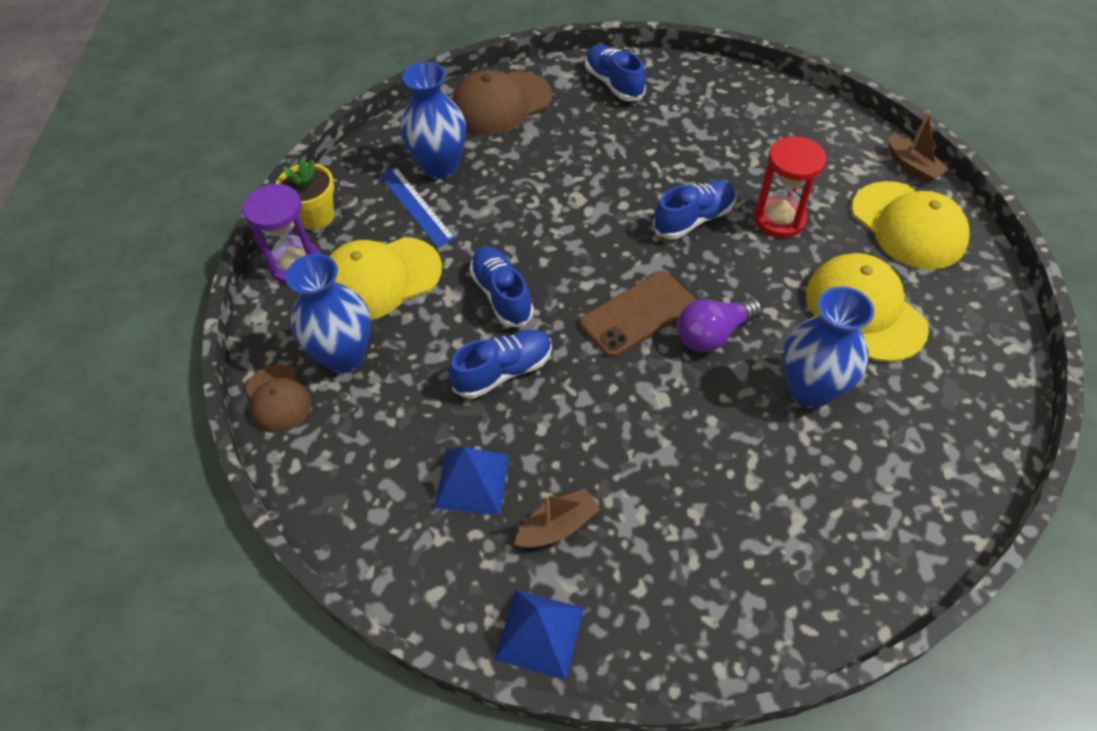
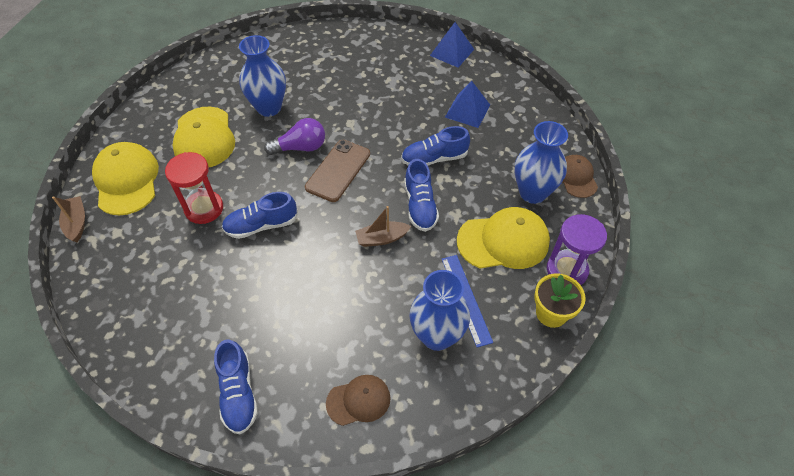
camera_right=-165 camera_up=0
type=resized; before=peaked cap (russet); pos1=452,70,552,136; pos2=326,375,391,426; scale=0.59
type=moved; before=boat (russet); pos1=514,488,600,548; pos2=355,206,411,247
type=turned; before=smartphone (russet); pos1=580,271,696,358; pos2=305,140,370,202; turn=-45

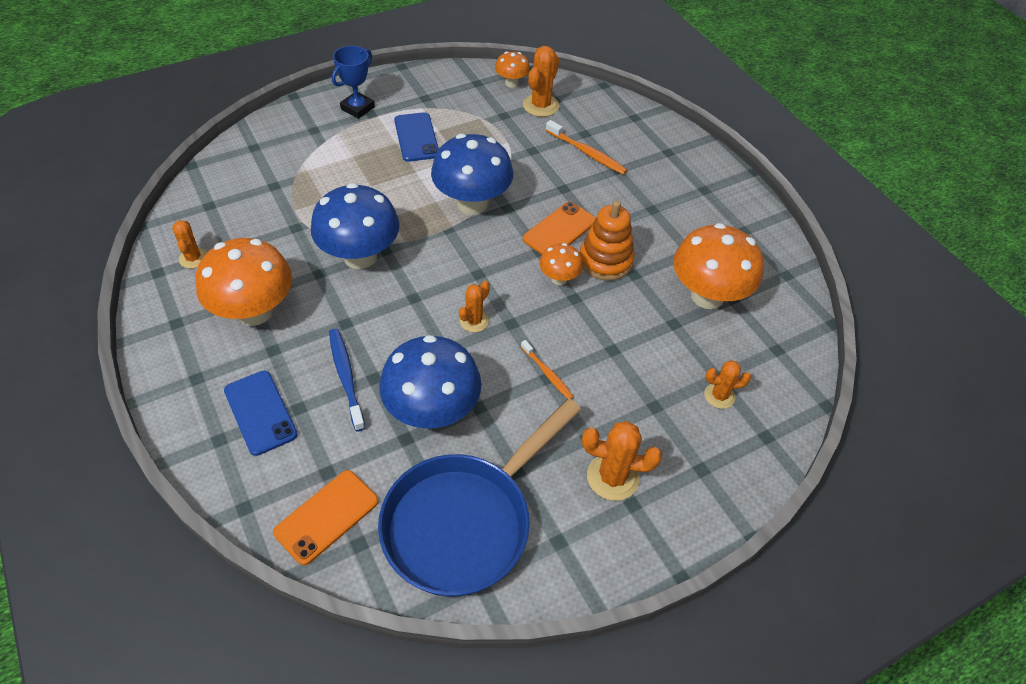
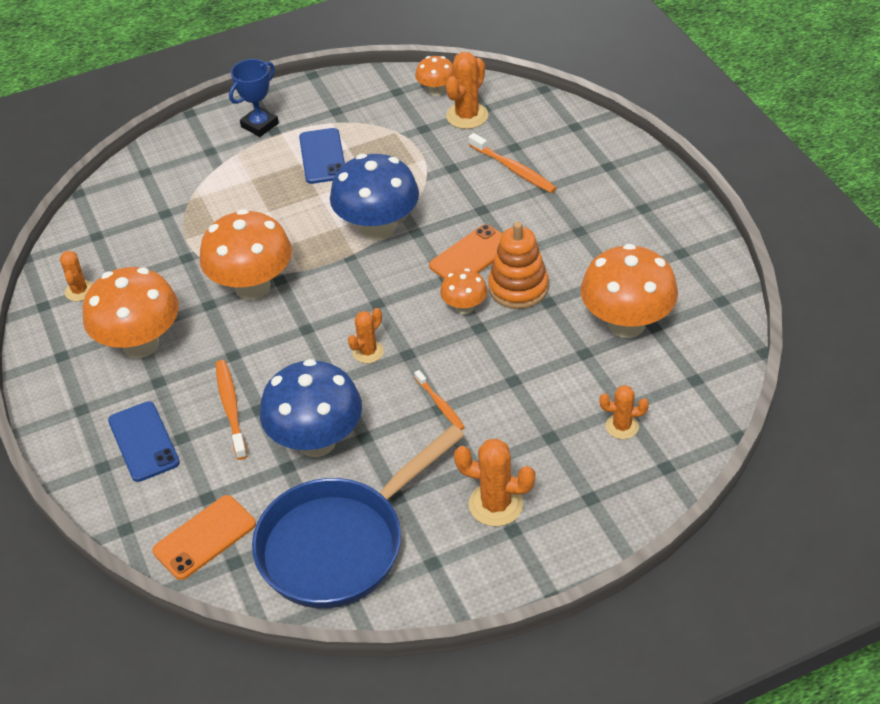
camera_right=10 camera_up=-5
type=recoloured; before=mushroom (cobalt); after=mushroom (orange); pos1=311,183,400,269; pos2=199,209,292,300
type=recoloured; before=dental brush (cobalt); after=dental brush (orange); pos1=329,329,365,432; pos2=216,360,247,460

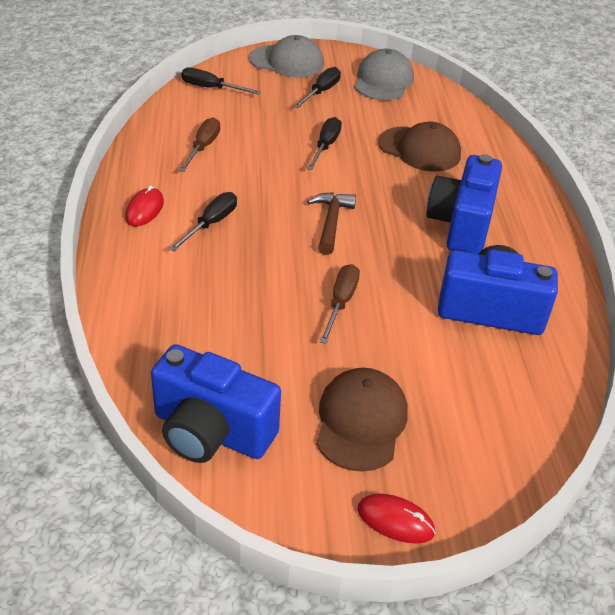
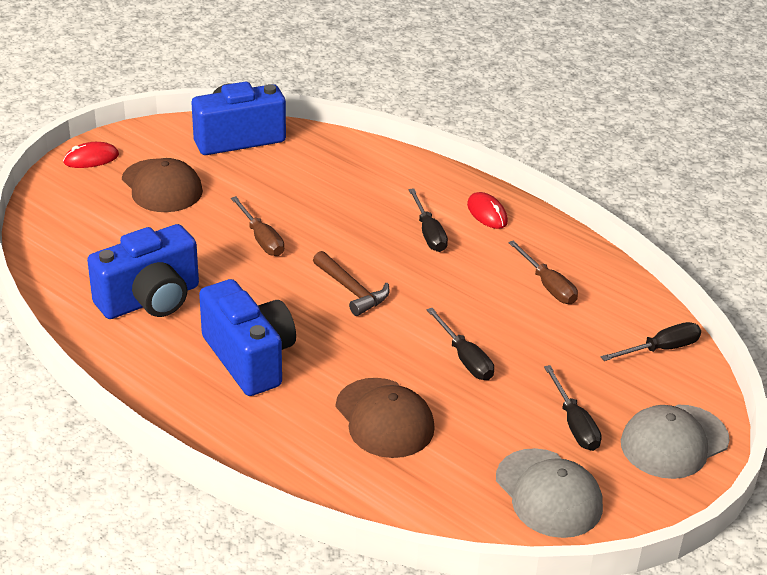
camera_right=135 camera_up=-5
type=turned; before=peaked cap (russet); pos1=378,122,461,171; pos2=336,378,435,458; turn=-105

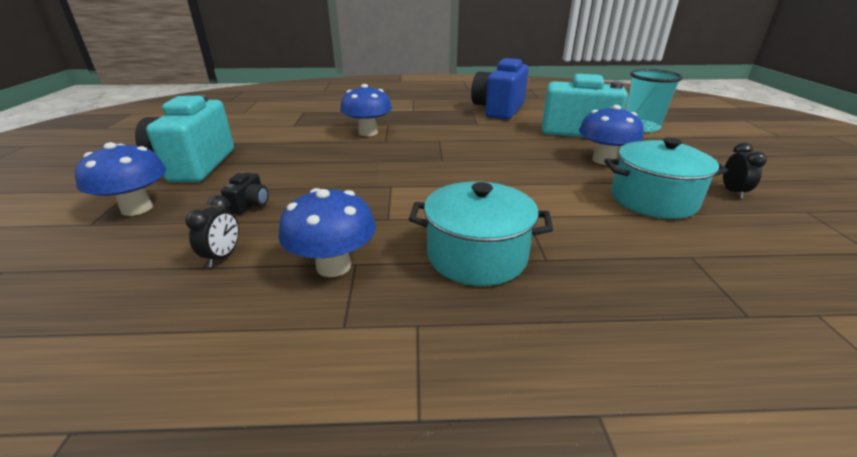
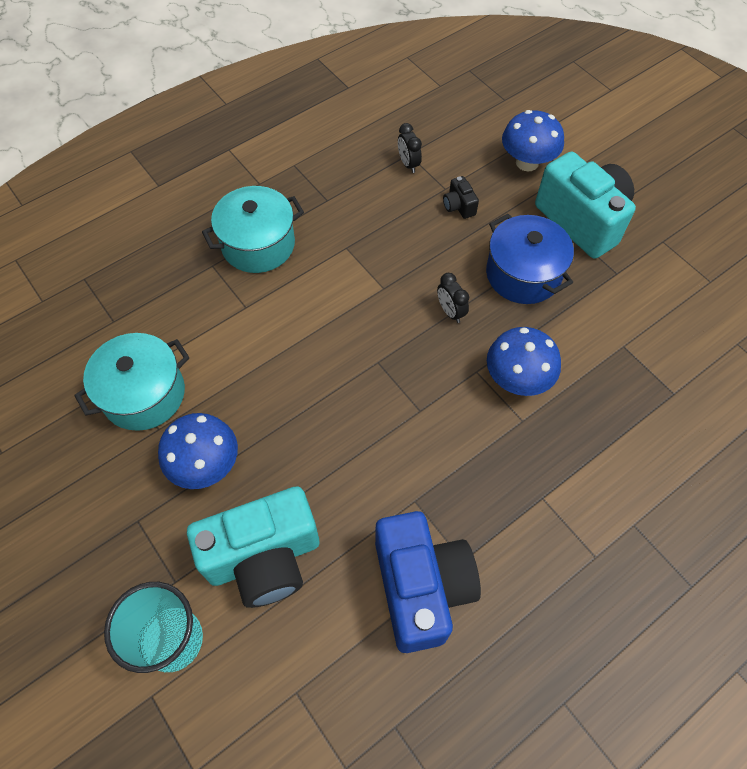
camera_right=145 camera_up=30
type=removed; before=mushroom (cobalt); pos1=279,188,376,277
type=moved; before=alarm clock (jet-black); pos1=723,143,767,199; pos2=437,273,469,323
type=added; after=pot (cobalt); pos2=486,214,574,304

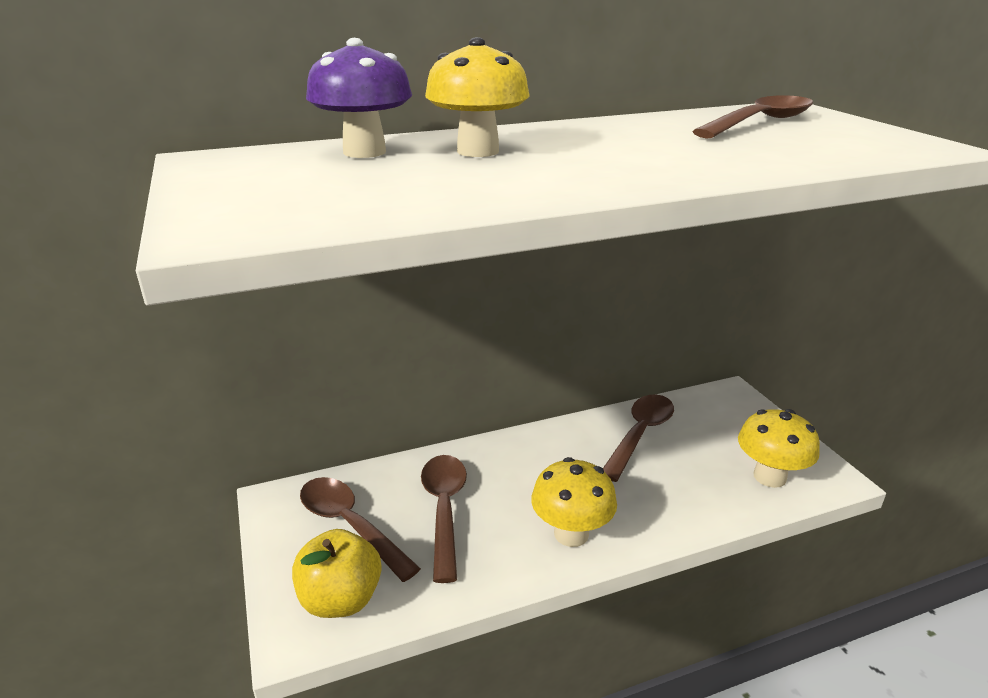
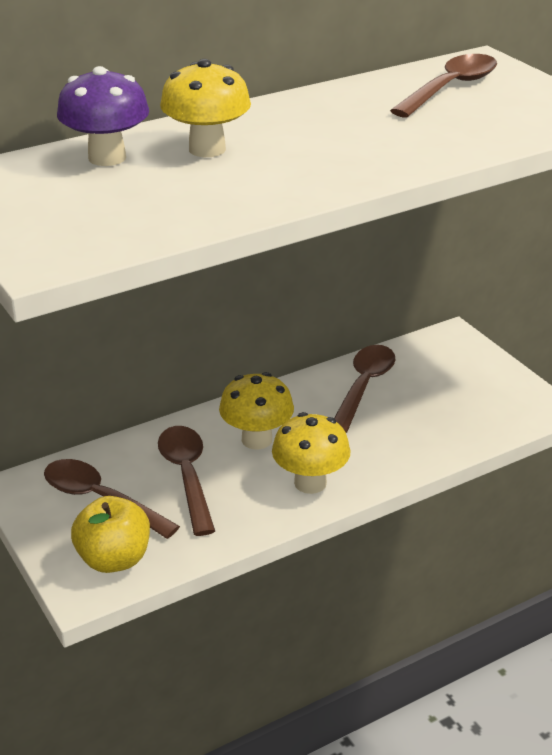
camera_right=-10 camera_up=5
type=moved; before=mushroom (bright yellow); pos1=738,409,820,488; pos2=219,372,294,450

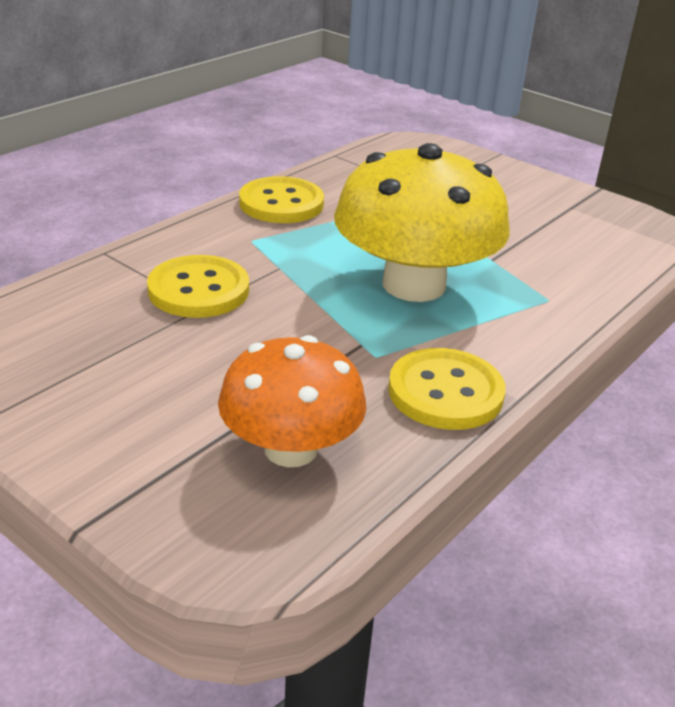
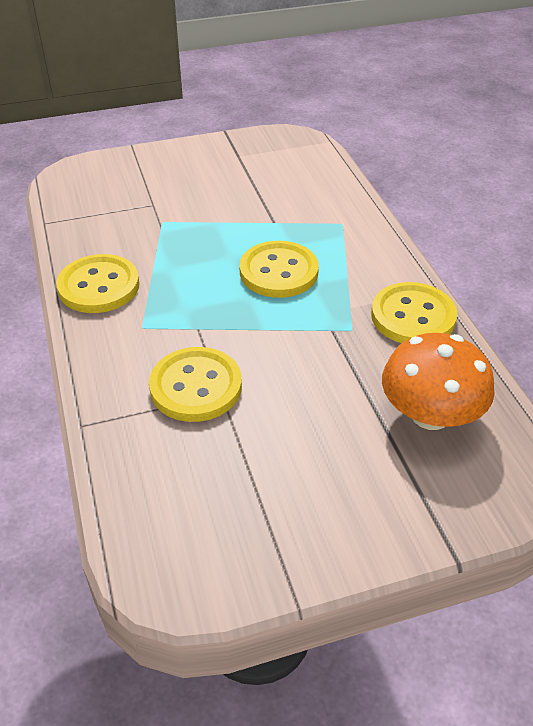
camera_right=-55 camera_up=10
type=replaced; before=mushroom (bright yellow); after=sewing button (bright yellow); pos1=334,143,510,302; pos2=240,241,319,298

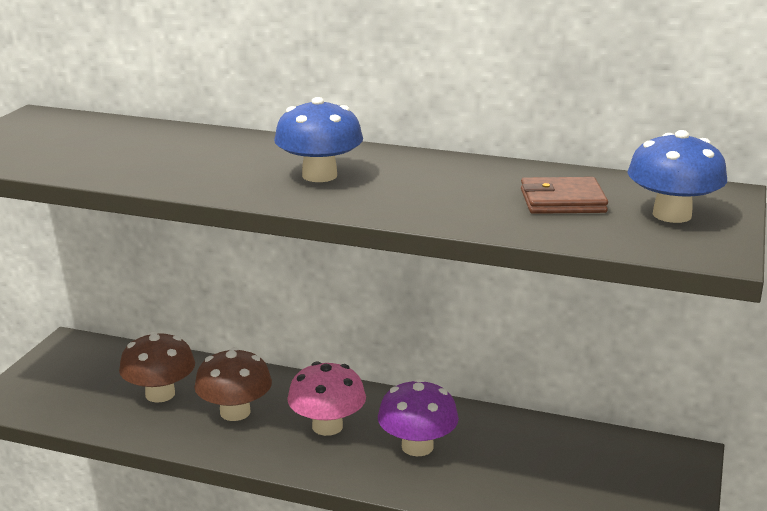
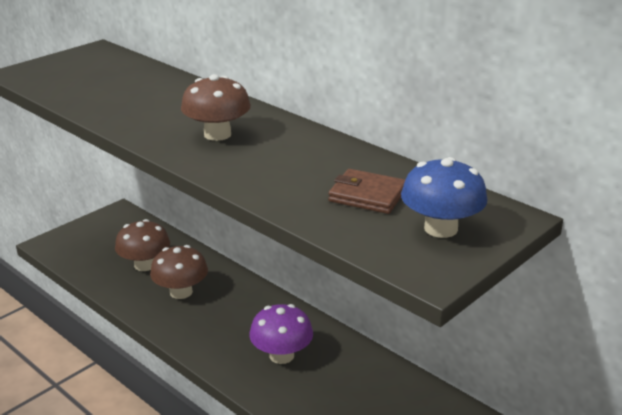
camera_right=25 camera_up=5
type=recoloured; before=mushroom (cobalt); after=mushroom (russet); pos1=274,97,363,182; pos2=181,74,251,141
type=removed; before=mushroom (pink); pos1=287,361,366,436

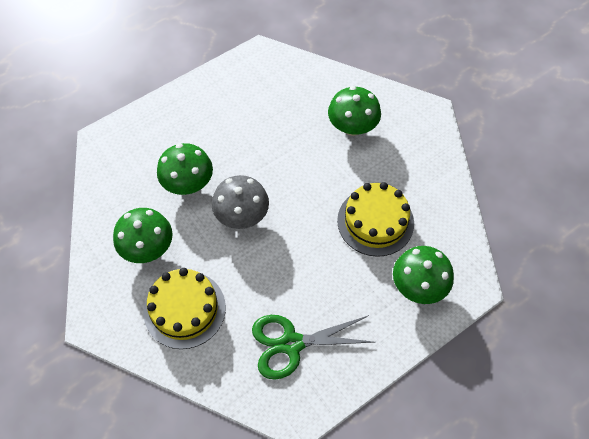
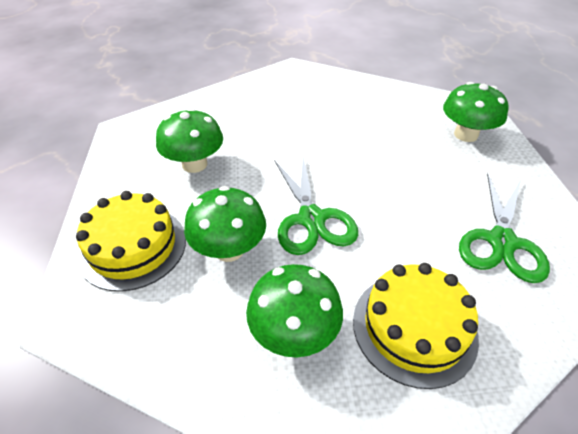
camera_right=-60 camera_up=-15
type=replaced; before=mushroom (ash-grey); after=shears (leaf-green); pos1=212,175,269,229; pos2=274,156,358,255
type=moved; before=mushroom (leaf-green); pos1=328,86,381,136; pos2=156,108,223,173
type=moved; before=gateau (bright yellow); pos1=337,182,414,257; pos2=76,191,186,292

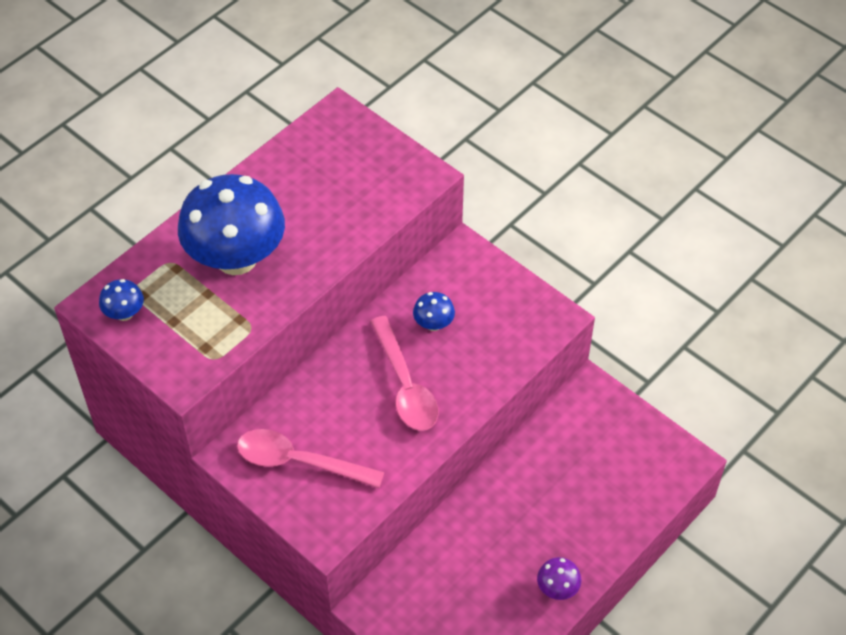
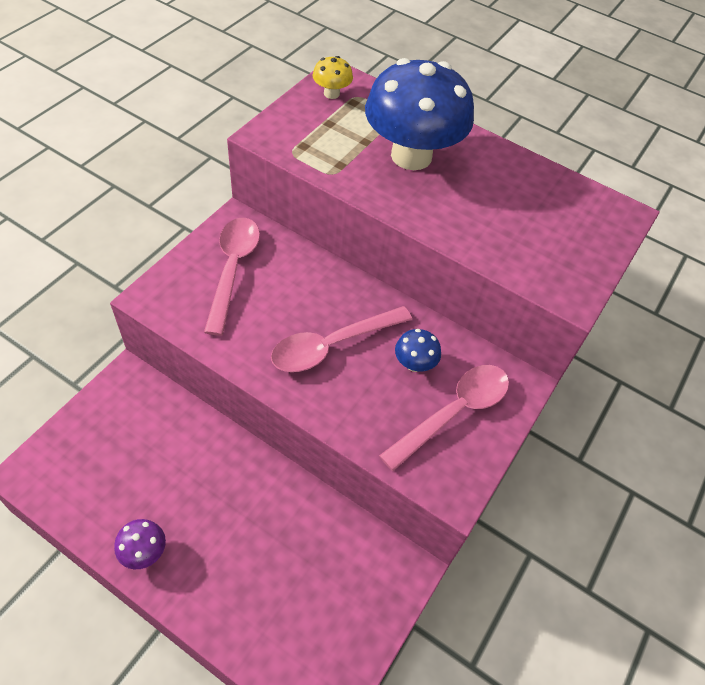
camera_right=75 camera_up=0
type=recoloured; before=mushroom (cobalt); after=mushroom (bright yellow); pos1=99,279,144,321; pos2=313,56,353,99
type=added; after=teaspoon (pink); pos2=379,365,509,471

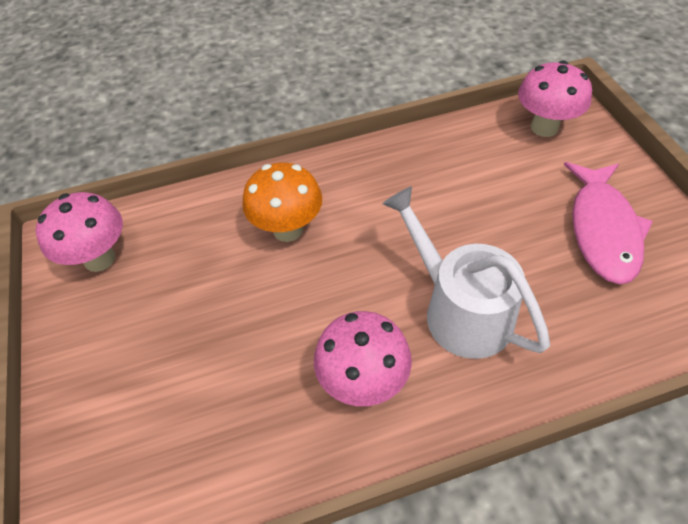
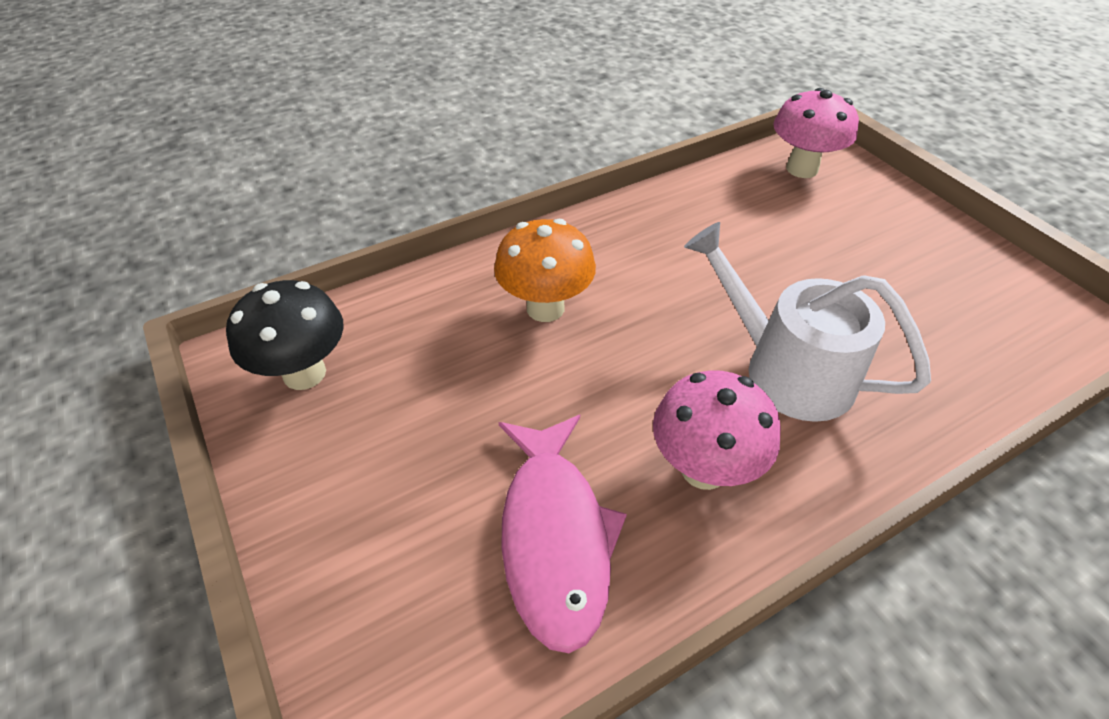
camera_right=-15 camera_up=-5
type=recoloured; before=mushroom (pink); after=mushroom (jet-black); pos1=36,192,123,272; pos2=226,280,344,390
type=moved; before=fish figure (pink); pos1=564,162,653,284; pos2=499,415,627,653

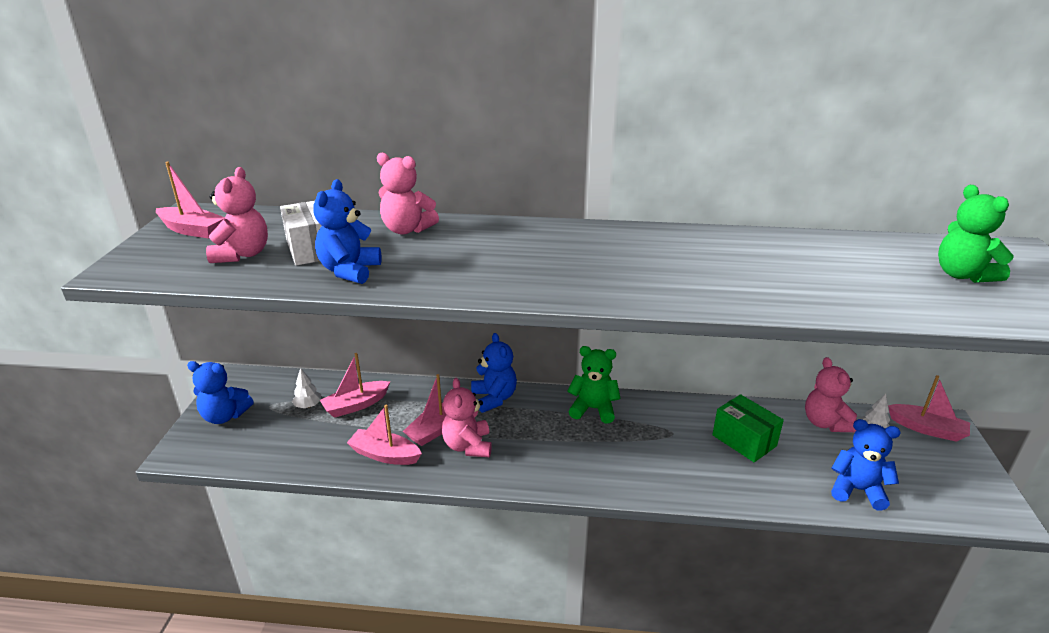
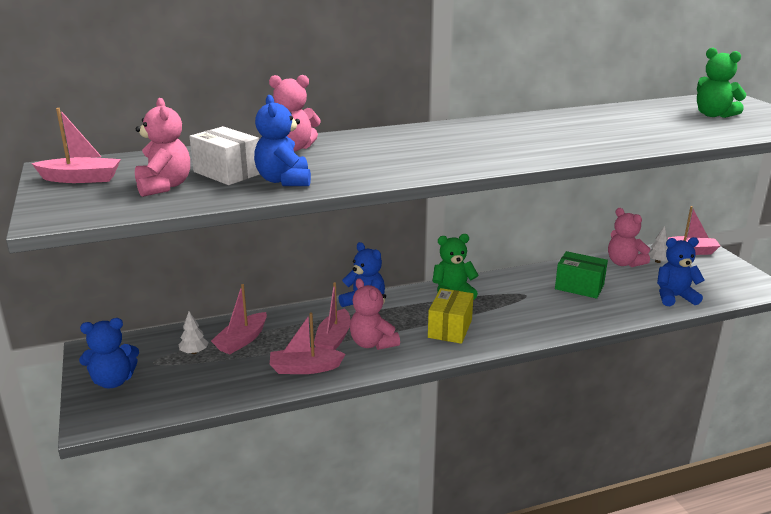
camera_right=-25 camera_up=-5
type=added; after=box (bright yellow); pos2=428,288,474,344

